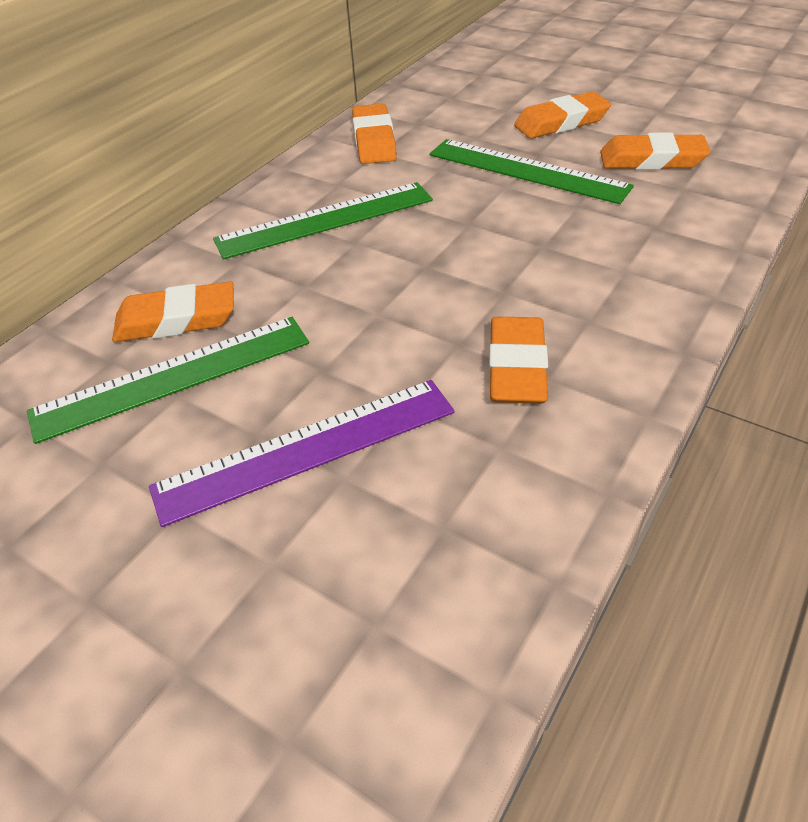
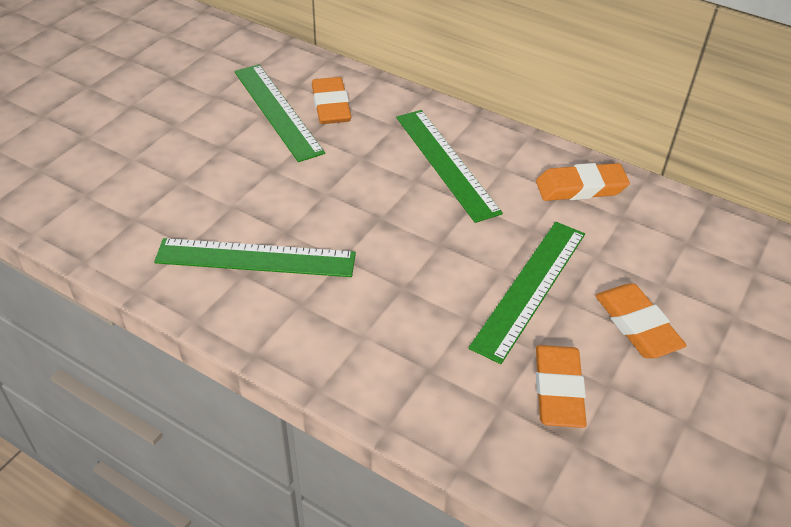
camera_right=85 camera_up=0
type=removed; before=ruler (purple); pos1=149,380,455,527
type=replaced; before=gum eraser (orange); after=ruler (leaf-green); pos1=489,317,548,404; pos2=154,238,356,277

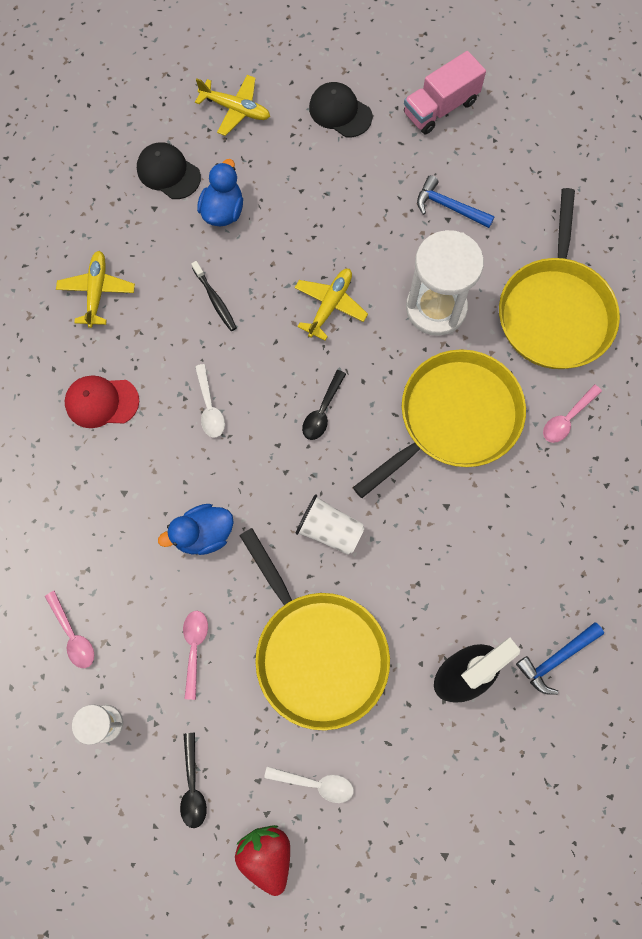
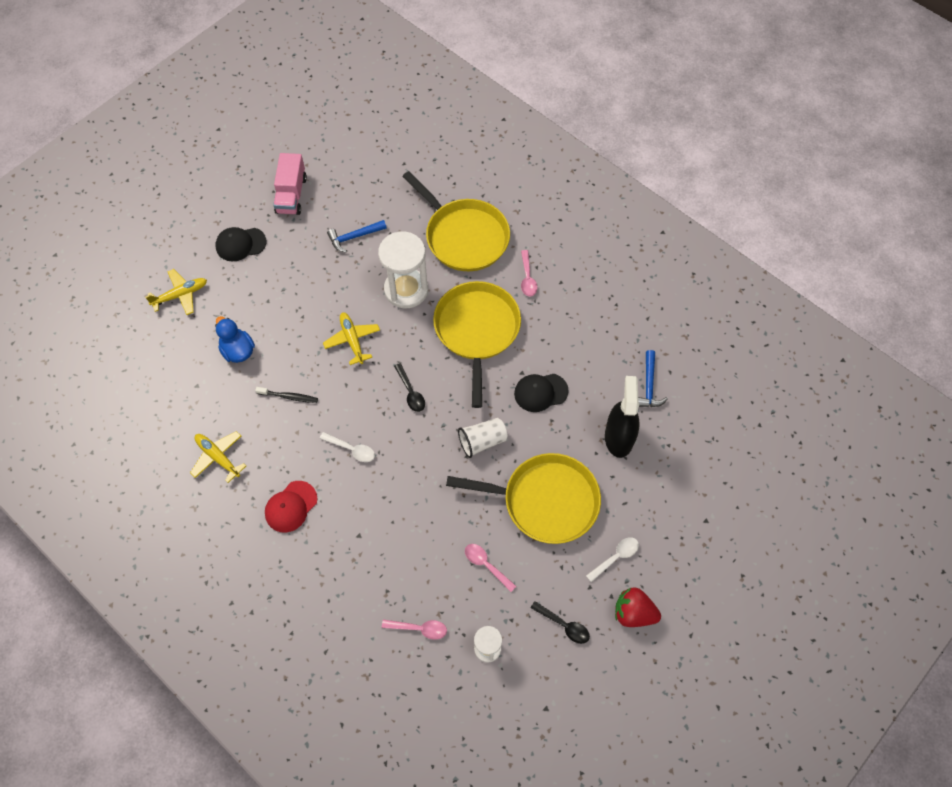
camera_right=-50 camera_up=-10
type=moved; before=peaked cap (jet-black); pos1=137,142,201,199; pos2=514,374,569,412
type=removed; before=rubber duck (cobalt); pos1=158,504,234,555

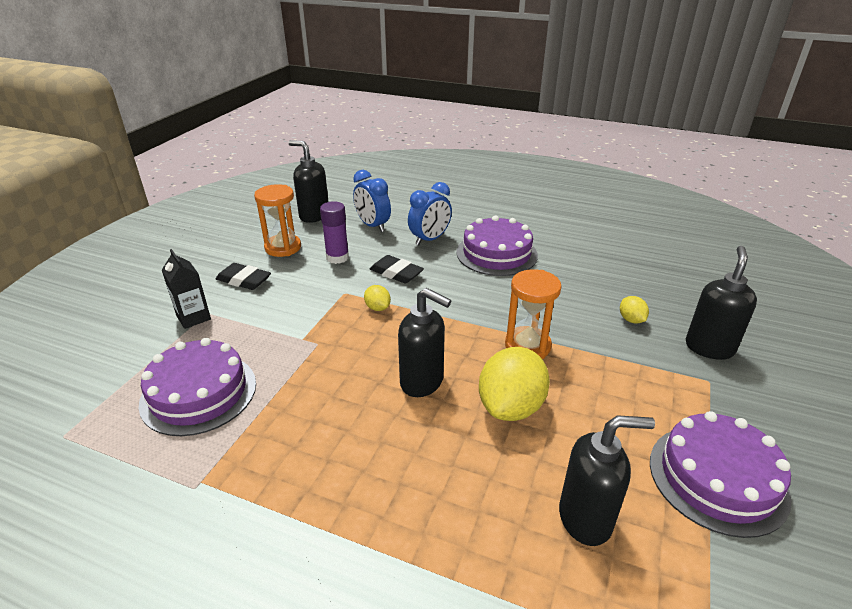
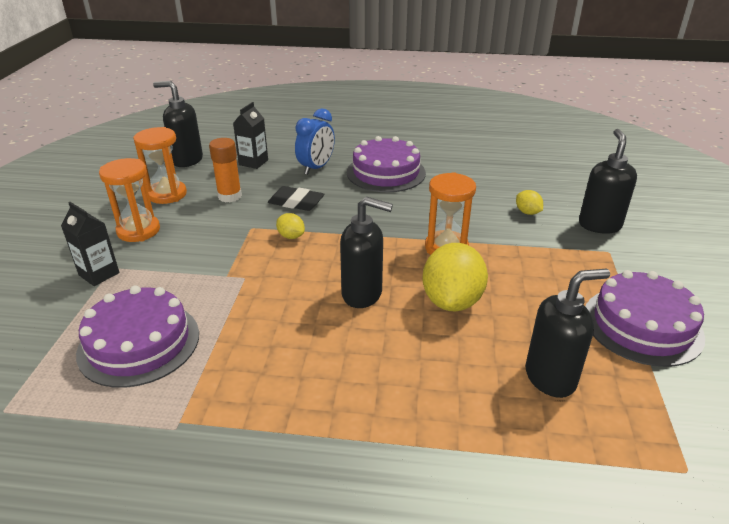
camera_right=-15 camera_up=0
type=replaced; before=gum eraser (jet-black); after=sand timer (orange); pos1=216,263,271,290; pos2=99,158,160,242
type=recoloured; before=glue (purple); after=glue (orange); pos1=320,201,349,264; pos2=209,138,242,202
type=replaced; before=alarm clock (cobalt); after=milk carton (jet-black); pos1=353,170,391,232; pos2=233,102,268,169

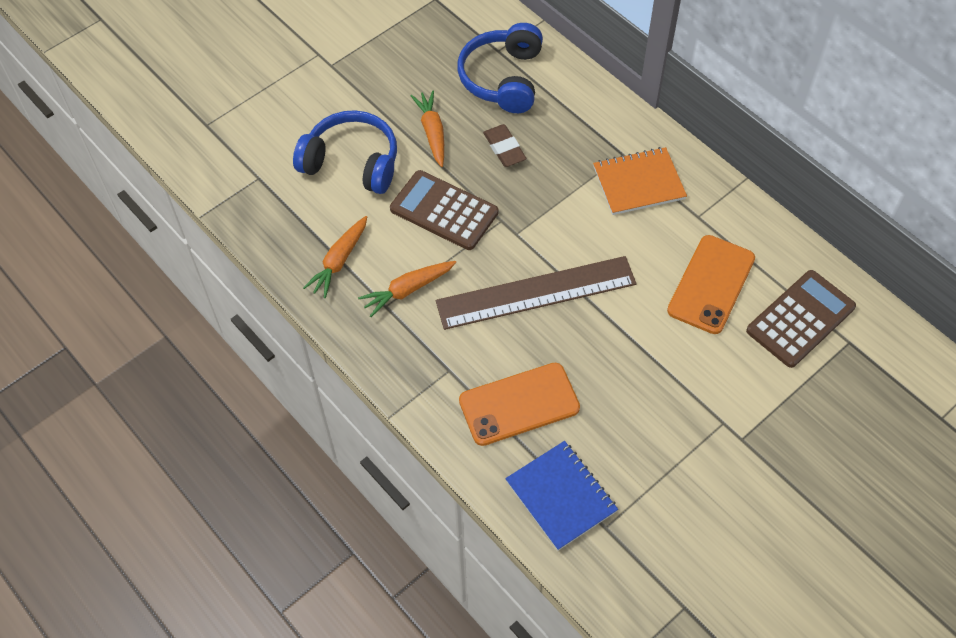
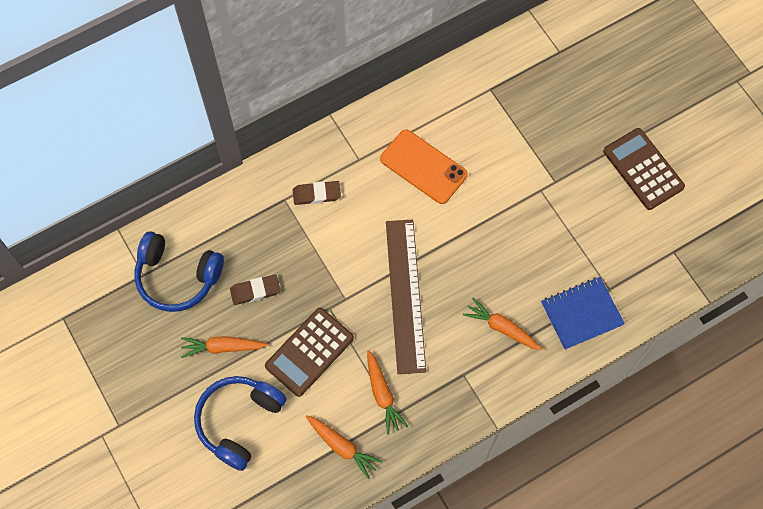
camera_right=-80 camera_up=10
type=replaced; before=smartphone (orange); after=root vegetable (orange); pos1=459,363,580,446; pos2=463,298,542,350
type=replaced; before=notepad (orange); after=gum eraser (russet); pos1=593,147,687,215; pos2=293,181,341,205
type=moved; before=calculator (russet); pos1=746,270,856,368; pos2=603,128,685,210

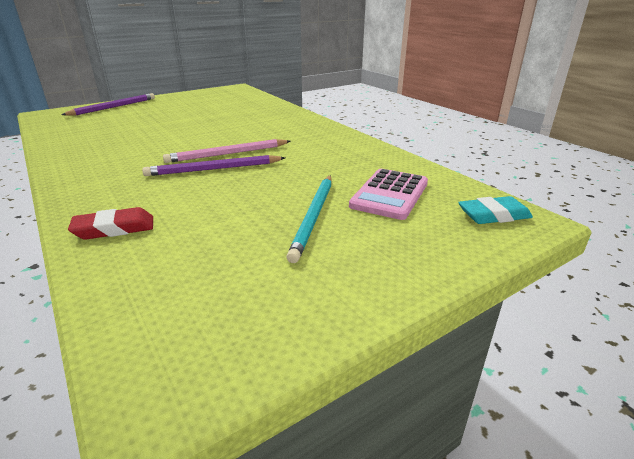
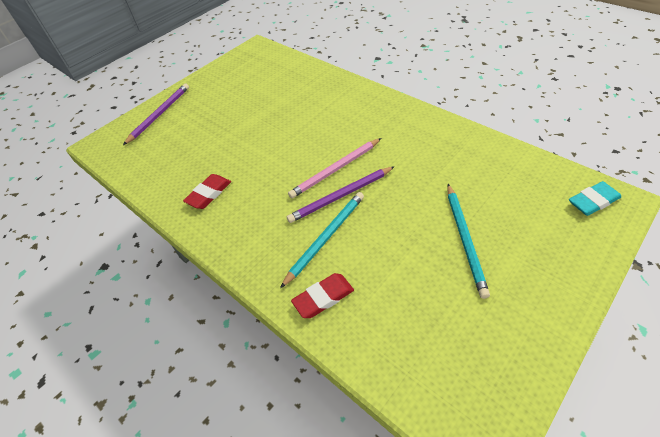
camera_right=-10 camera_up=20
type=removed; before=calculator (pink); pos1=349,169,428,220
type=added; after=gum eraser (crimson); pos2=183,174,231,209
type=added; after=lead pencil (aqua); pos2=280,192,364,288

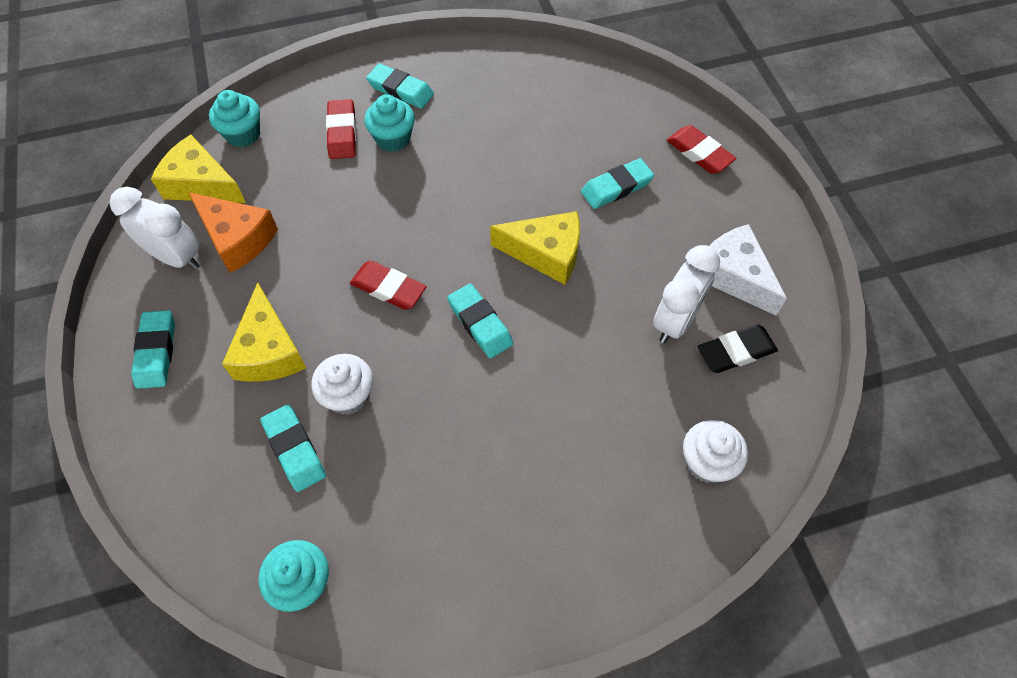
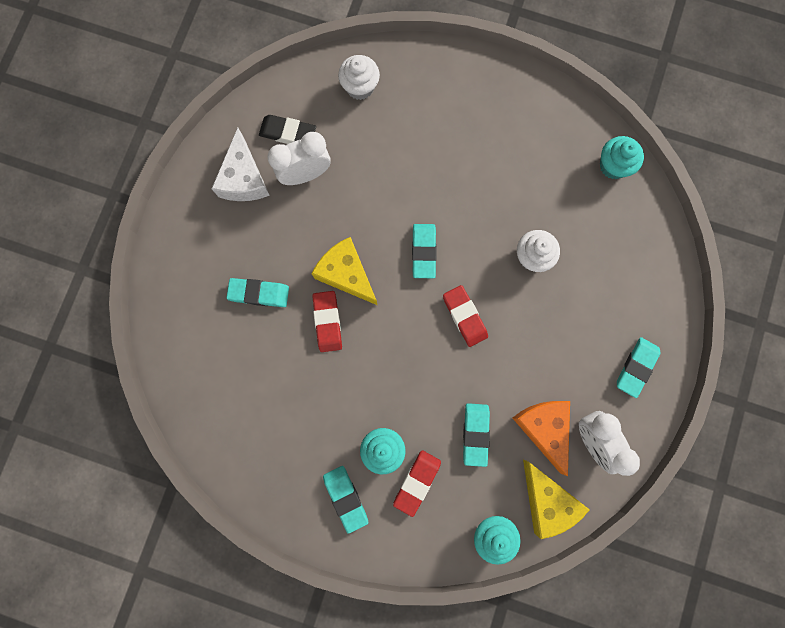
camera_right=-145 camera_up=20
type=removed; before=cheese wedge (bright yellow); pos1=222,282,306,382
type=moved; before=gum eraser (aqua); pos1=260,405,326,492; pos2=463,403,490,467
type=moved; before=gum eraser (crimson); pos1=667,125,736,174; pos2=312,291,342,352

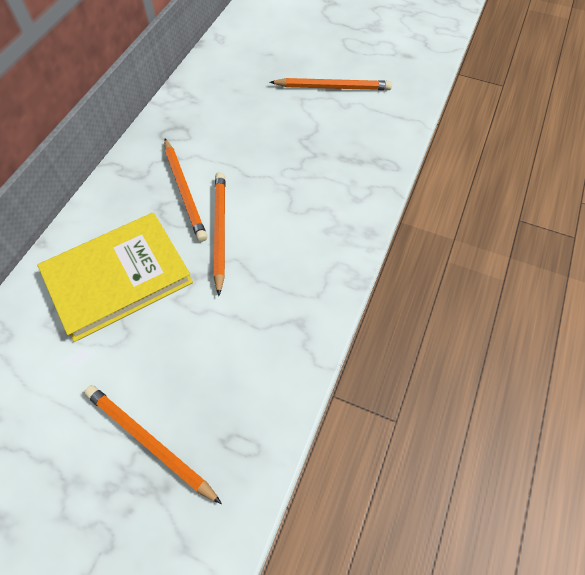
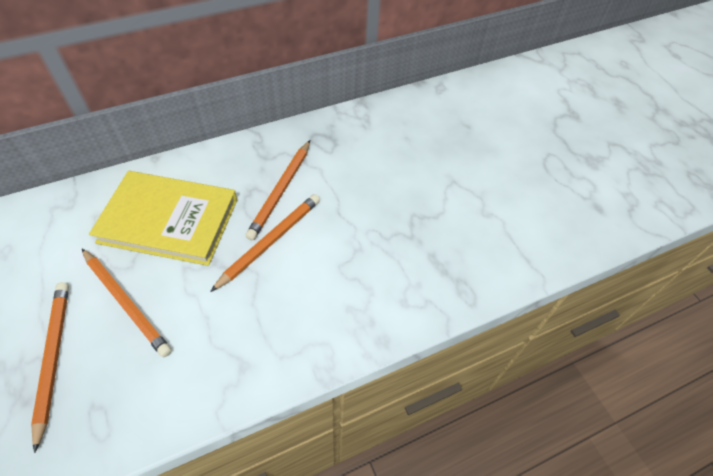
camera_right=40 camera_up=-5
type=moved; before=lead pencil (orange); pos1=270,78,392,90; pos2=82,249,172,357

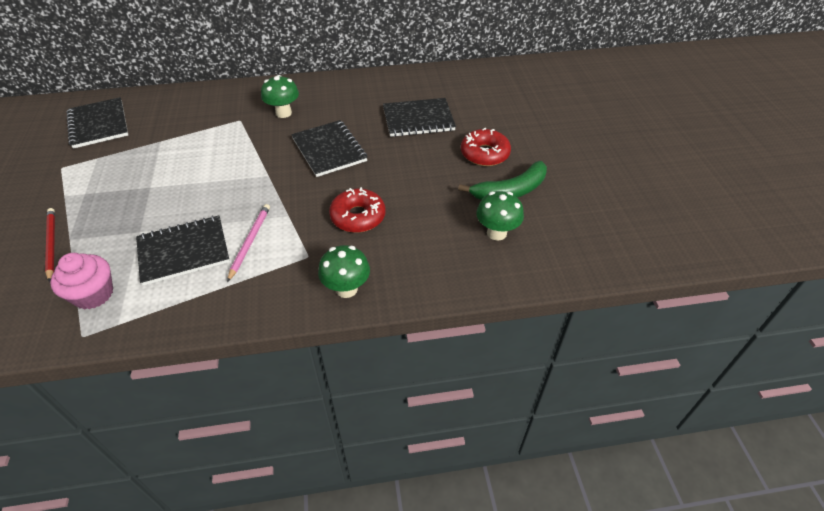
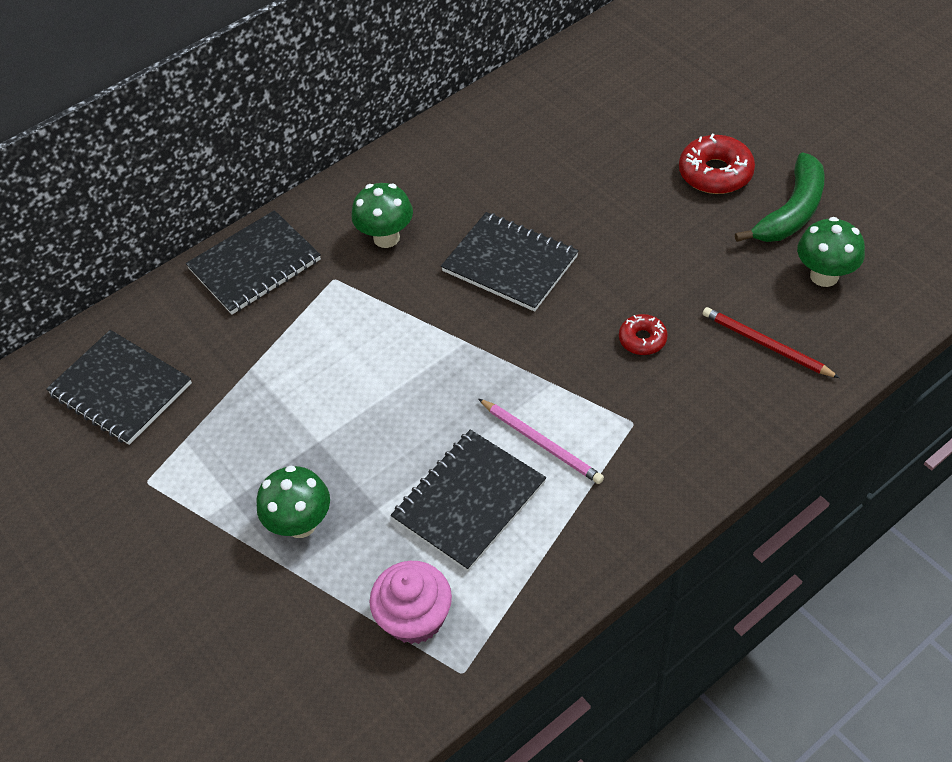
camera_right=-25 camera_up=5
type=moved; before=lead pencil (crimson); pos1=45,208,55,282; pos2=703,307,840,378
type=turned; before=lead pencil (pink); pos1=227,204,270,282; pos2=479,399,604,484; turn=150
type=moved; before=mushroom (leaf-green); pos1=318,245,370,298; pos2=256,466,330,538
type=resized; before=doughnut (crimson); pos1=329,187,385,233; pos2=619,314,668,355; scale=0.58
type=moved; before=notepad (jet-black); pos1=383,98,456,137; pos2=186,210,321,314

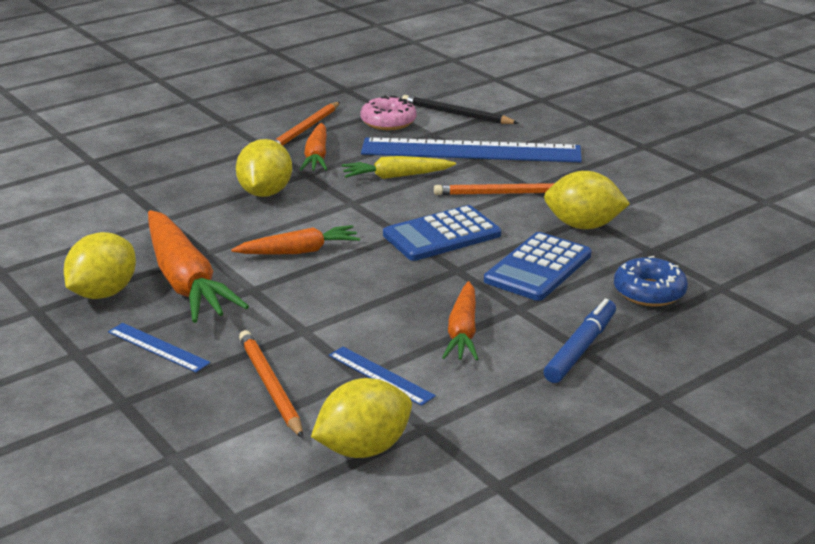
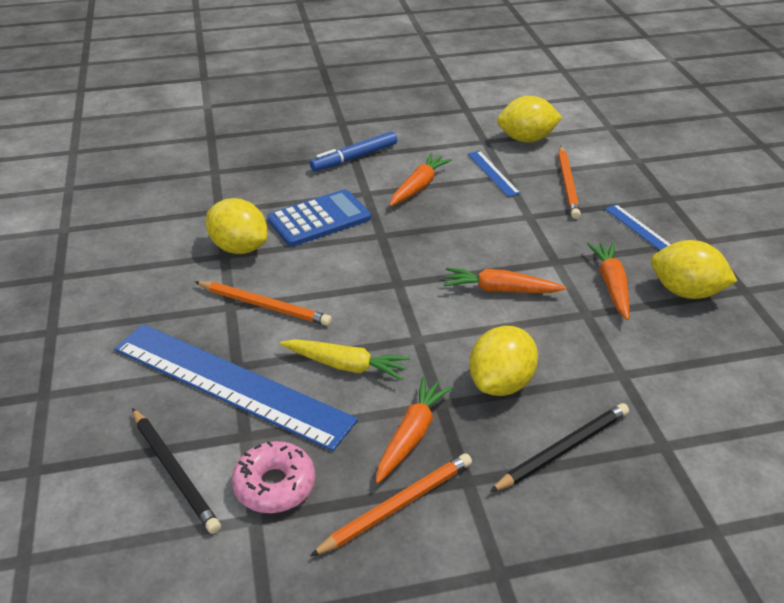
camera_right=-155 camera_up=10
type=turned; before=lemon (bright yellow); pos1=64,232,136,299; pos2=651,240,737,299; turn=60
type=resized; before=root vegetable (orange); pos1=148,210,249,323; pos2=587,242,630,320; scale=0.58
type=removed; before=calculator (cobalt); pos1=383,205,501,261
type=removed; before=doughnut (cobalt); pos1=614,256,688,307
type=added; after=lead pencil (jet-black); pos2=490,403,629,492

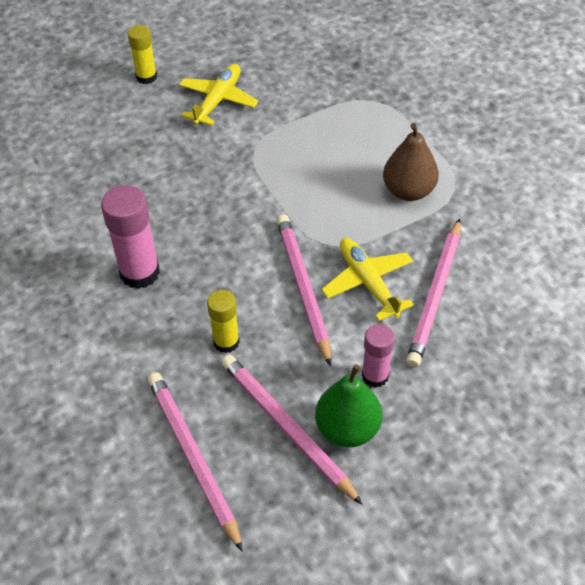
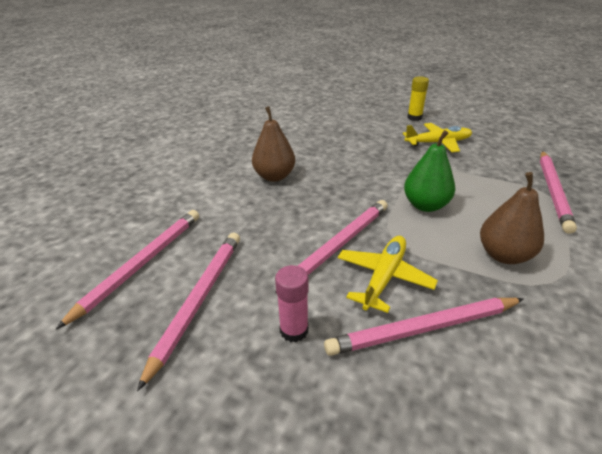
camera_right=55 camera_up=-15
type=replaced; before=glue (pink); after=pear (russet); pos1=101,185,160,289; pos2=252,106,295,182
type=removed; before=glue (bright yellow); pos1=207,290,240,353
type=moved; before=pear (leaf-green); pos1=315,364,382,447; pos2=404,130,455,212
type=added; after=lead pencil (pink); pos2=540,151,577,234

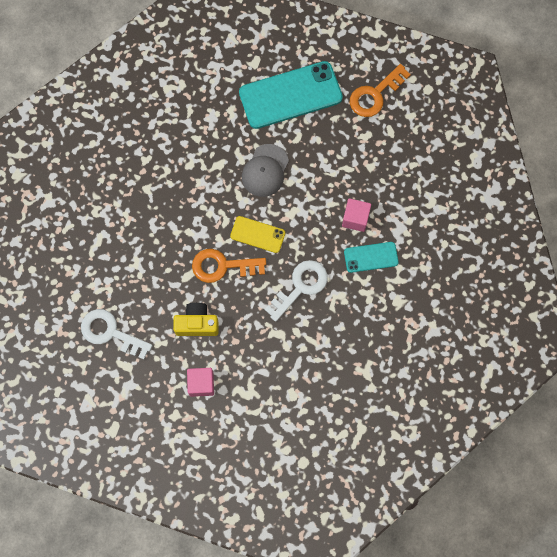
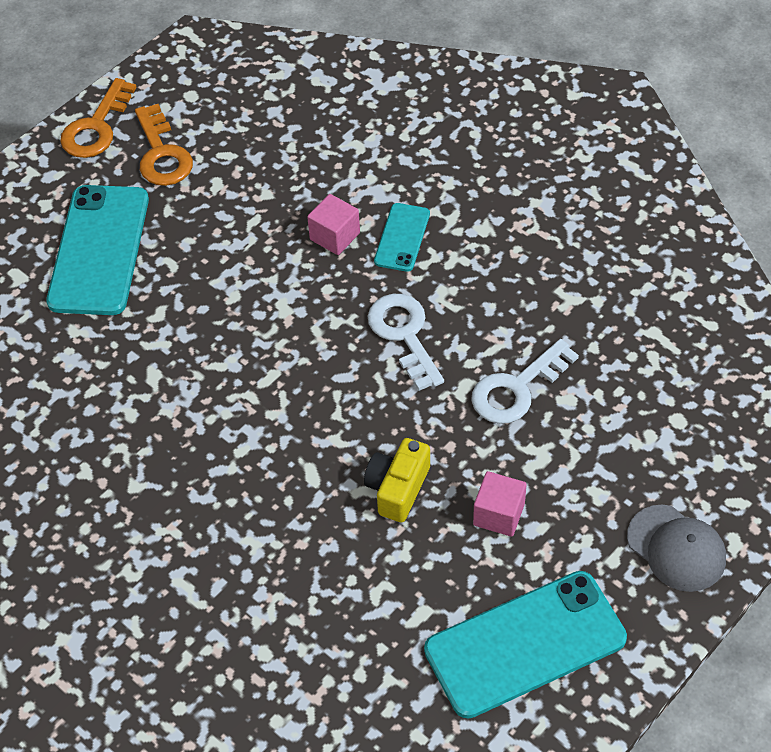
camera_right=-65 camera_up=-20
type=moved; before=door key (white); pos1=81,309,152,359; pos2=471,339,579,424
type=moved; before=door key (orange); pos1=192,249,266,283; pos2=60,78,137,158
type=removed; before=smartphone (bright yellow); pos1=230,216,285,253
type=moved; before=peaked cap (ash-grey); pos1=242,144,289,197; pos2=627,505,726,592
type=added; after=smartphone (aqua); pos2=424,571,627,719

